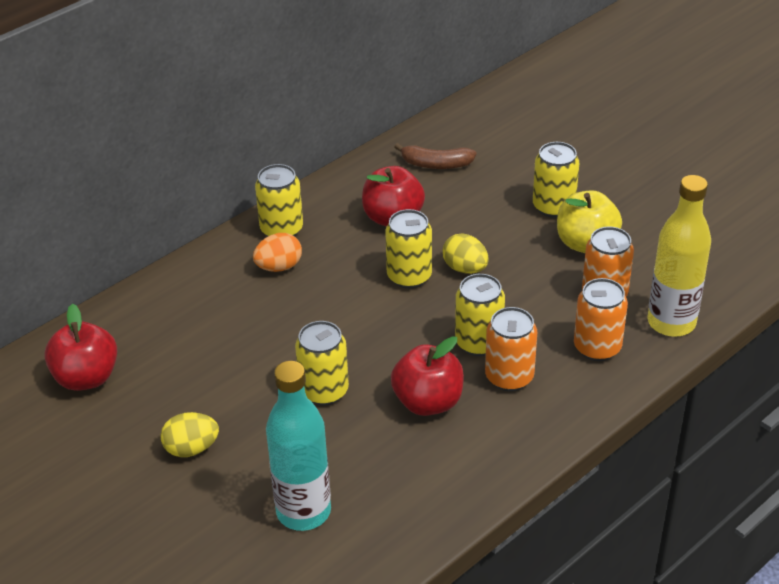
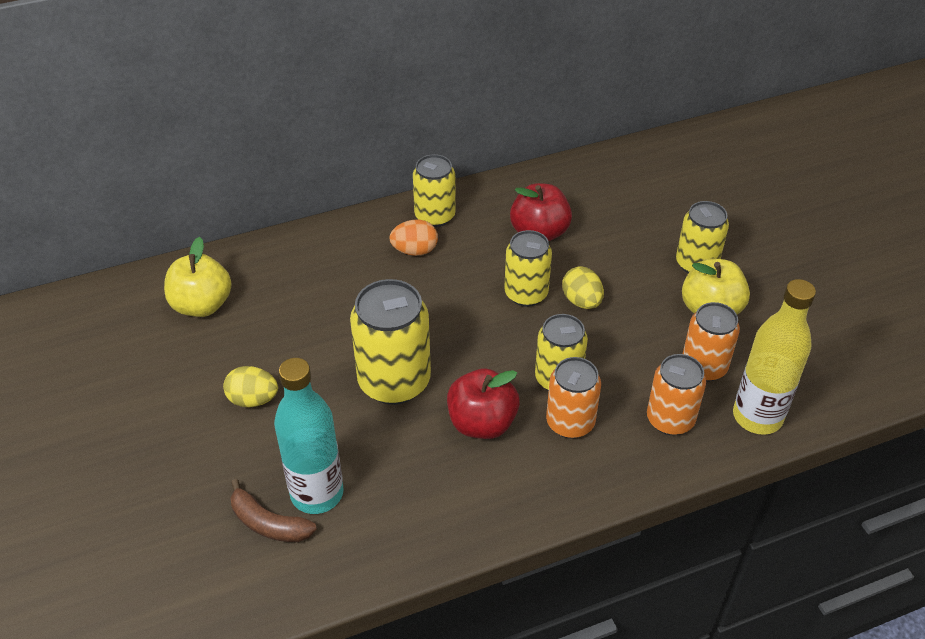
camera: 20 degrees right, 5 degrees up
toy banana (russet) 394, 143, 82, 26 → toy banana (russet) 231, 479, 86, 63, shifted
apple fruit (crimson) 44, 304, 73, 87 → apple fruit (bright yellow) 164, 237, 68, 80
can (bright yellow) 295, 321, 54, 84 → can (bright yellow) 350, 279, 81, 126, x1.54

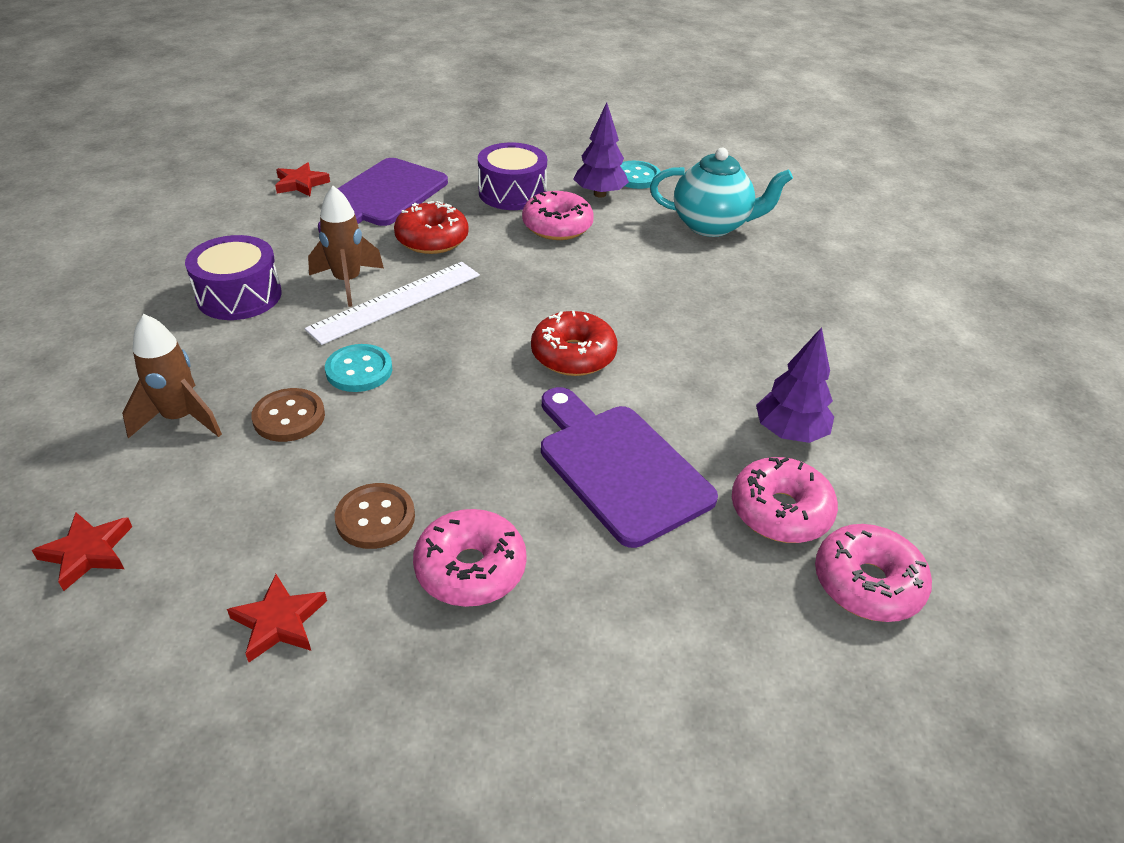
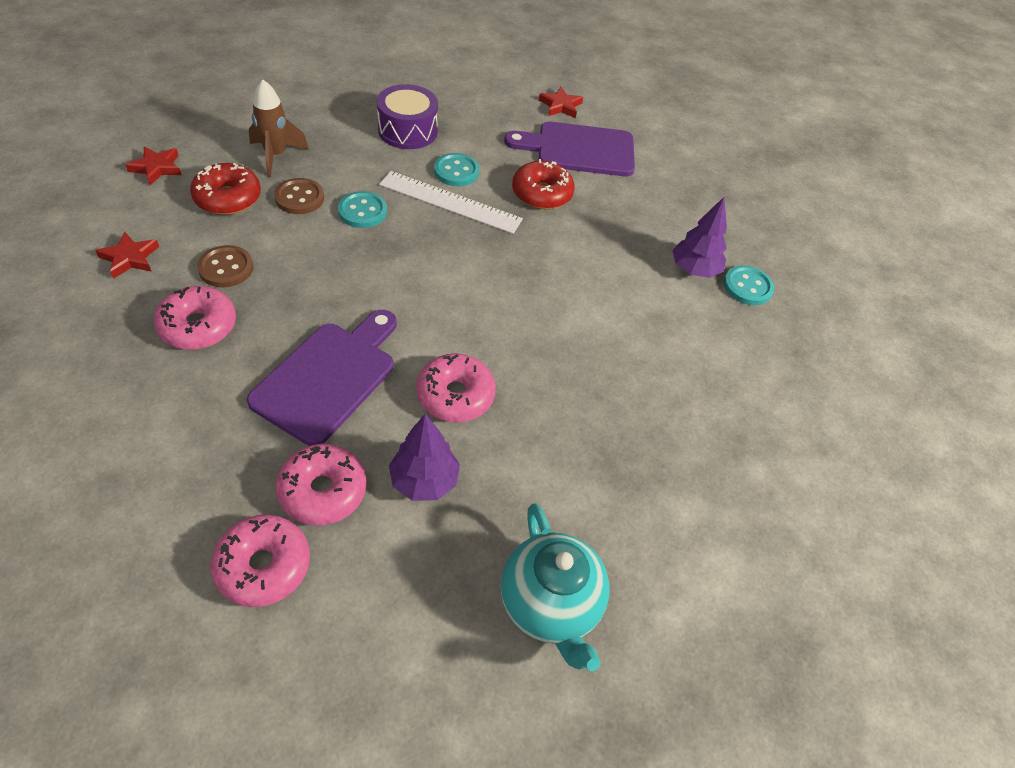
camera: 60 degrees right, 10 degrees up
toy drum (violet) 478, 142, 69, 68 → -
glazed donut (rosy) 522, 191, 72, 49 → glazed donut (rosy) 416, 353, 80, 69, shifted
glazed donut (crimson) 531, 311, 86, 65 → glazed donut (crimson) 190, 163, 71, 52, shifted
tea pot (teal) 650, 148, 143, 89 → tea pot (teal) 501, 503, 108, 168, shifted
rocket (russet) 308, 186, 76, 121 → sewing button (teal) 434, 153, 45, 33

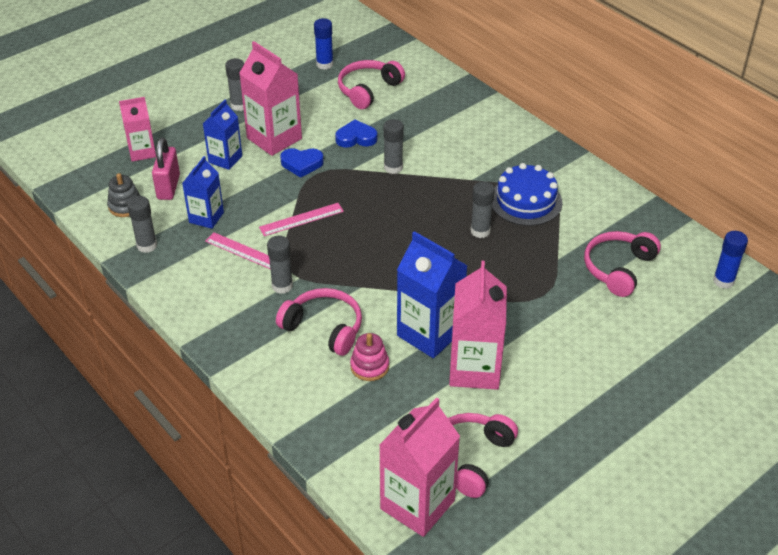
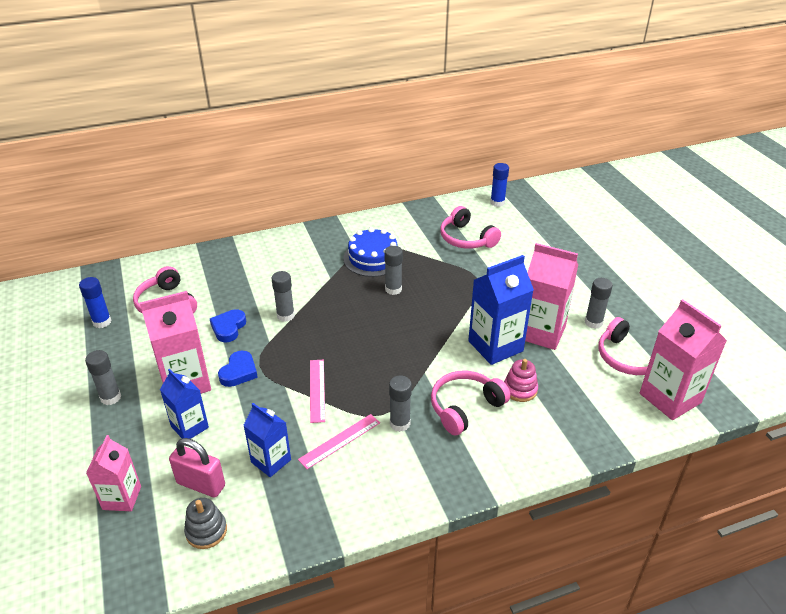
camera: 70 degrees left, 5 degrees down
glue (gray) 127, 196, 30, 57 → glue (gray) 585, 278, 28, 51, shifted

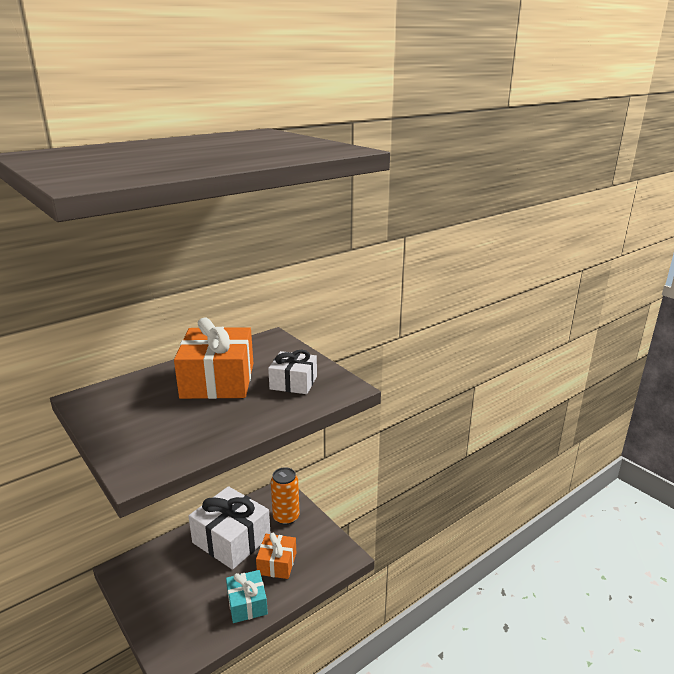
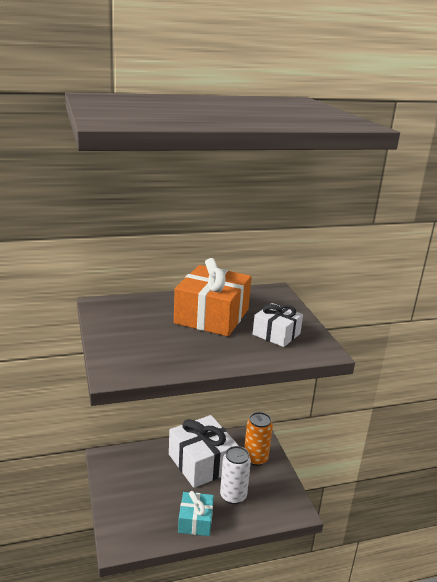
camera: 20 degrees right, 0 degrees up
wrapped gift (orange) 256, 533, 40, 46 → can (white) 220, 446, 31, 58

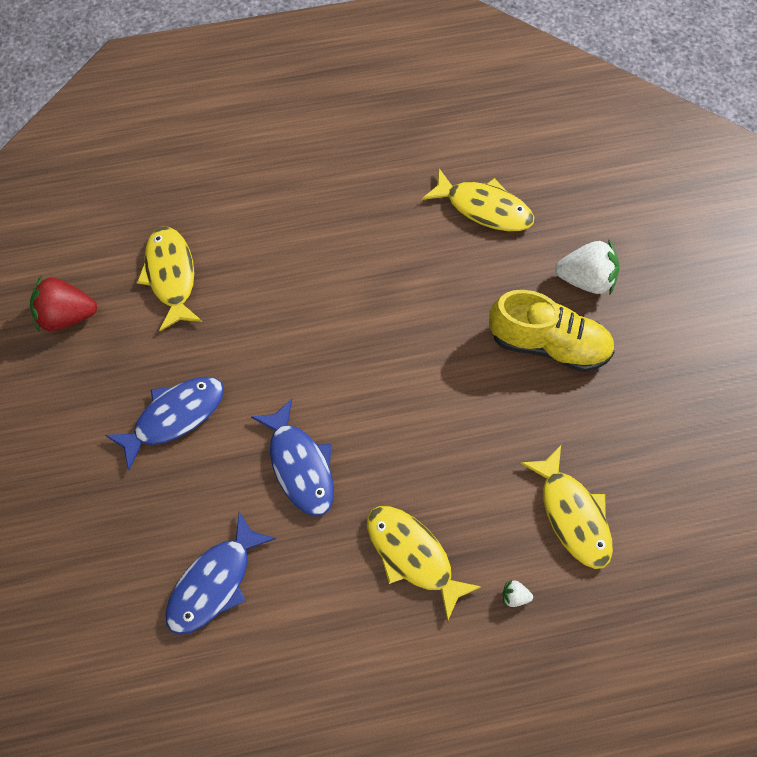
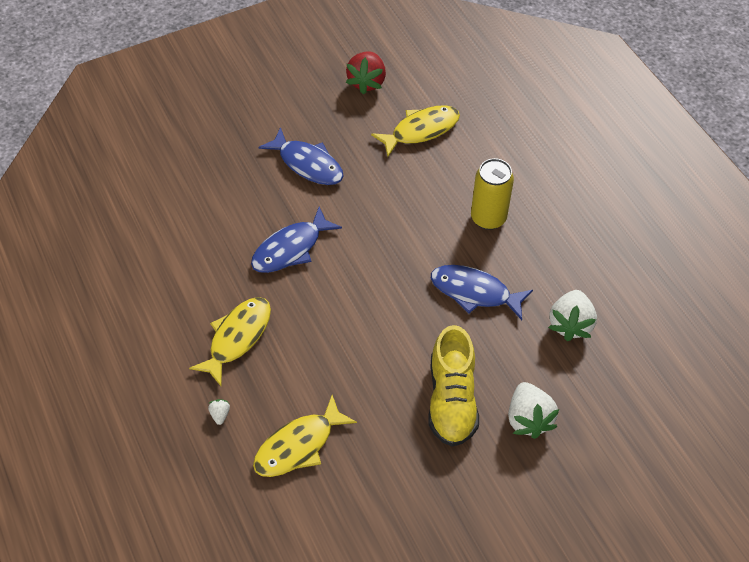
camera: 75 degrees right, 10 degrees down
- → can (bright yellow) 471, 158, 43, 72
fish figure (royal blue) 166, 511, 110, 124 → fish figure (royal blue) 431, 265, 102, 55, shifted
fish figure (bright yellow) 422, 168, 112, 63 → toy strawberry (white) 548, 290, 49, 51
toy strawberry (crimson) 30, 275, 67, 56 → toy strawberry (crimson) 346, 52, 40, 42, 150 degrees counterclockwise

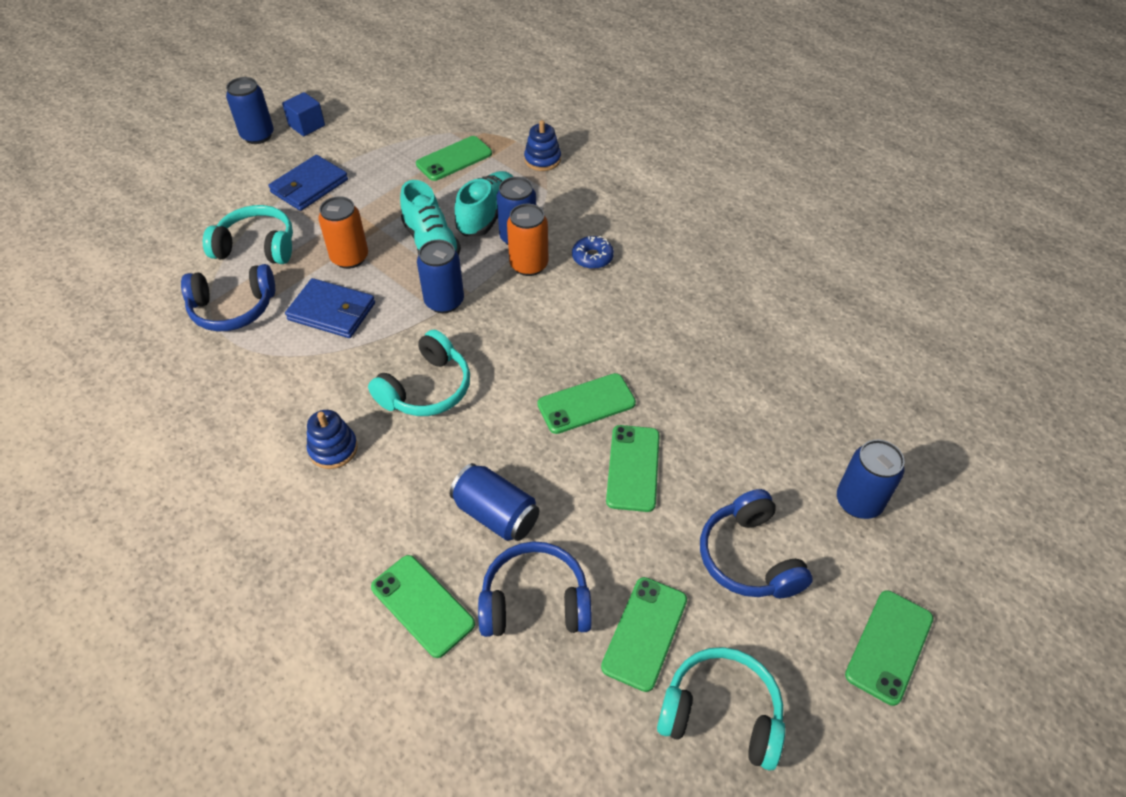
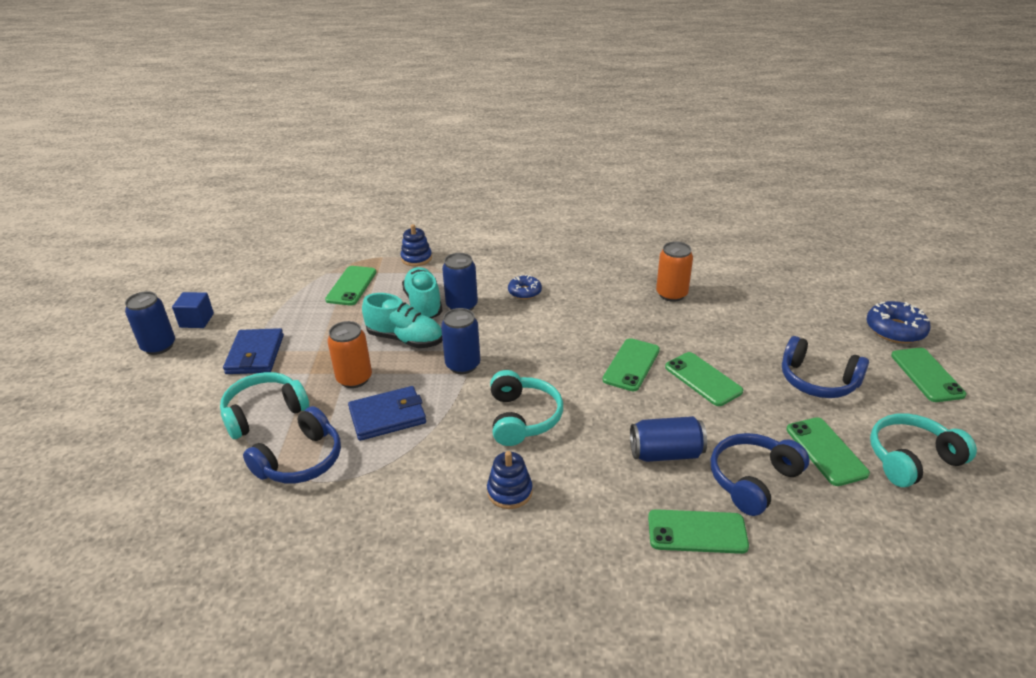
camera: 40 degrees left, 15 degrees down
can (royal blue) 837, 440, 68, 79 → -
- → glazed donut (royal blue) 867, 301, 64, 42
can (orange) 507, 204, 41, 72 → can (orange) 656, 241, 37, 61, shifted

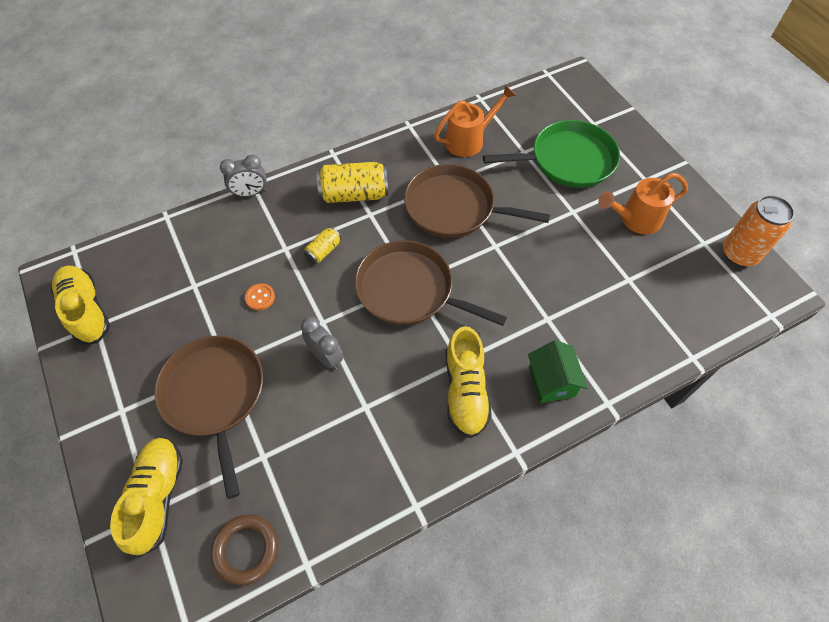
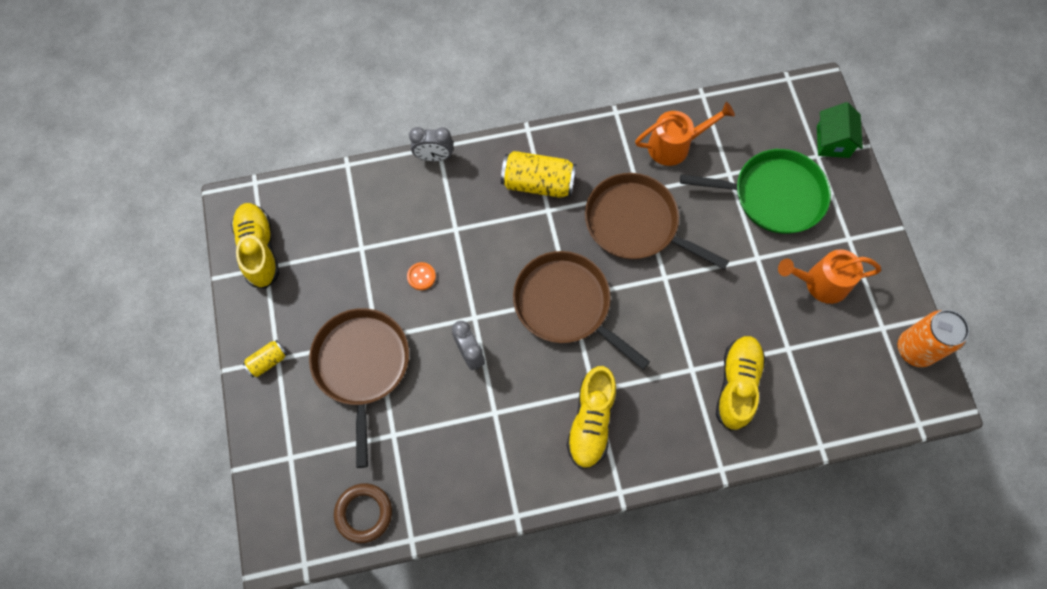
camera: 15 degrees right, 10 degrees up
sneaker (bright yellow) 110, 437, 73, 120 → sneaker (bright yellow) 716, 336, 50, 95, shifted
can (bright yellow) 304, 227, 37, 37 → can (bright yellow) 243, 340, 44, 38, shifted
cottage (green) 528, 340, 60, 63 → cottage (green) 817, 102, 46, 56, shifted

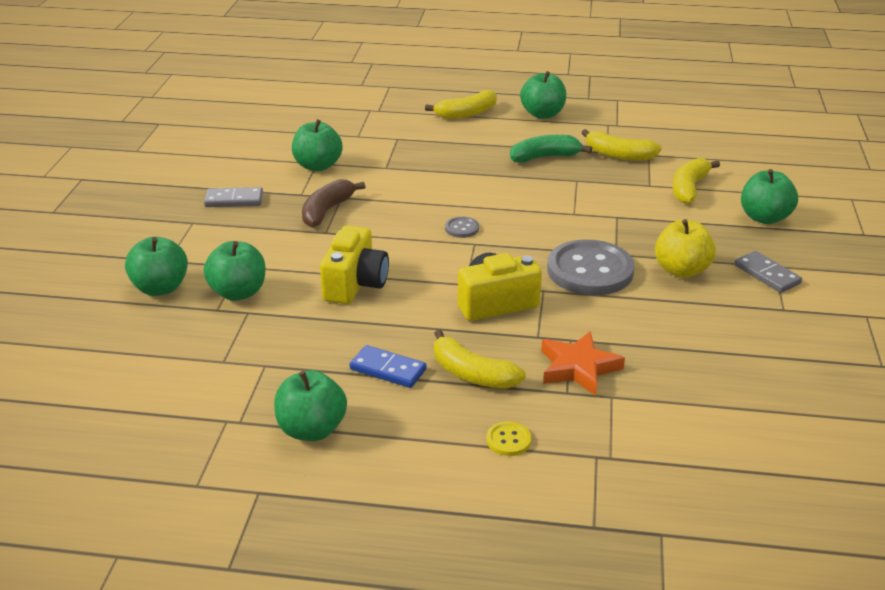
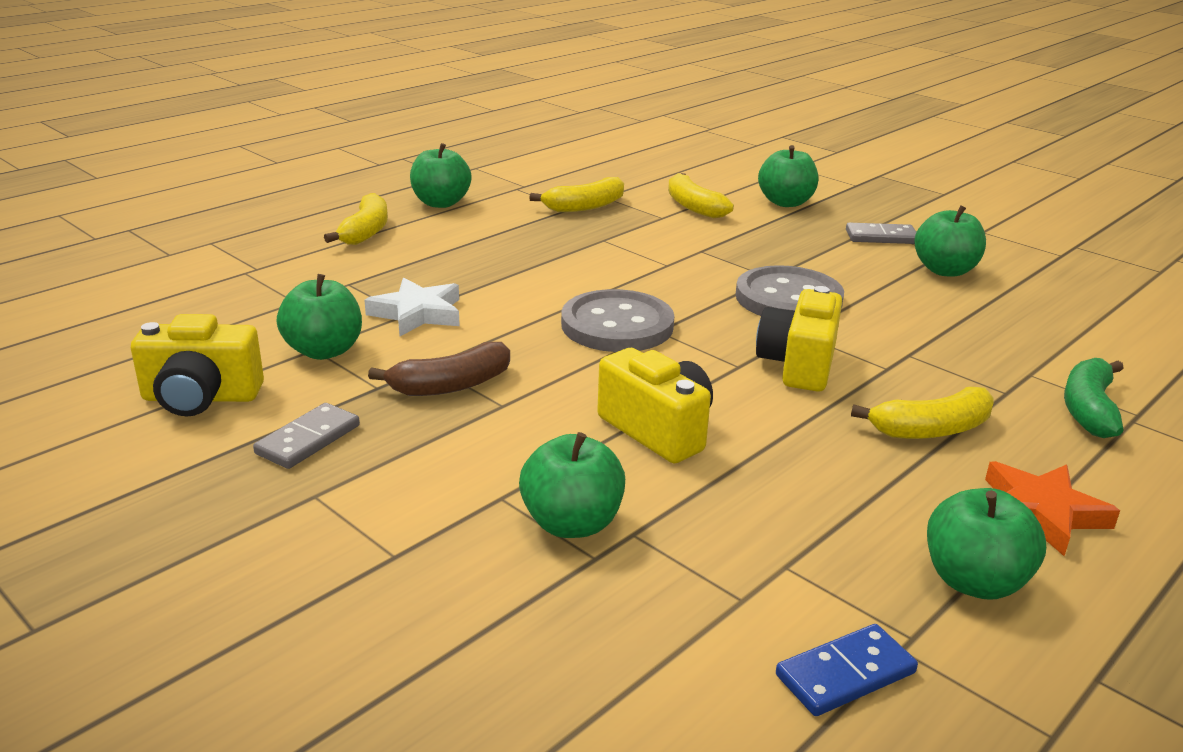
camera: 55 degrees left, 5 degrees down
sewing button (bright yellow) 487, 422, 44, 34 → -
apple fruit (bright yellow) 655, 219, 61, 59 → -
- → photo camera (bright yellow) 131, 314, 133, 102
- → five-pointed star (white) 364, 278, 96, 58
apple fruit (green) 125, 237, 63, 59 → apple fruit (green) 914, 205, 72, 72, shifted
domino tile (royal blue) 349, 345, 78, 43 → domino tile (royal blue) 776, 624, 142, 92, shifted
toy banana (green) 510, 135, 82, 28 → toy banana (green) 1064, 358, 60, 80, shifted
five-pointed star (orange) 541, 331, 84, 65 → five-pointed star (orange) 985, 461, 135, 95, shifted
toy banana (russet) 302, 179, 63, 49 → toy banana (russet) 368, 342, 142, 54, 90 degrees counterclockwise
sewing button (gray) 445, 217, 34, 21 → sewing button (gray) 561, 289, 113, 63, x2.37

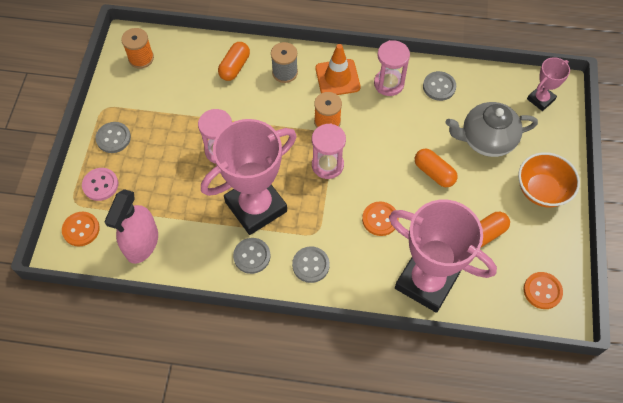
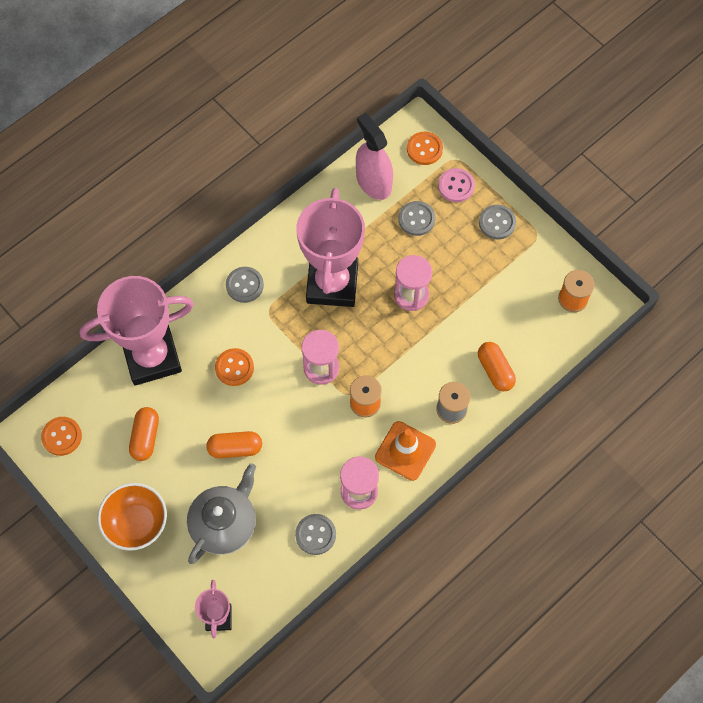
camera: 130 degrees right, 5 degrees up
sewing button (gray) 233, 238, 38, 36 → sewing button (gray) 398, 201, 37, 35, shifted

